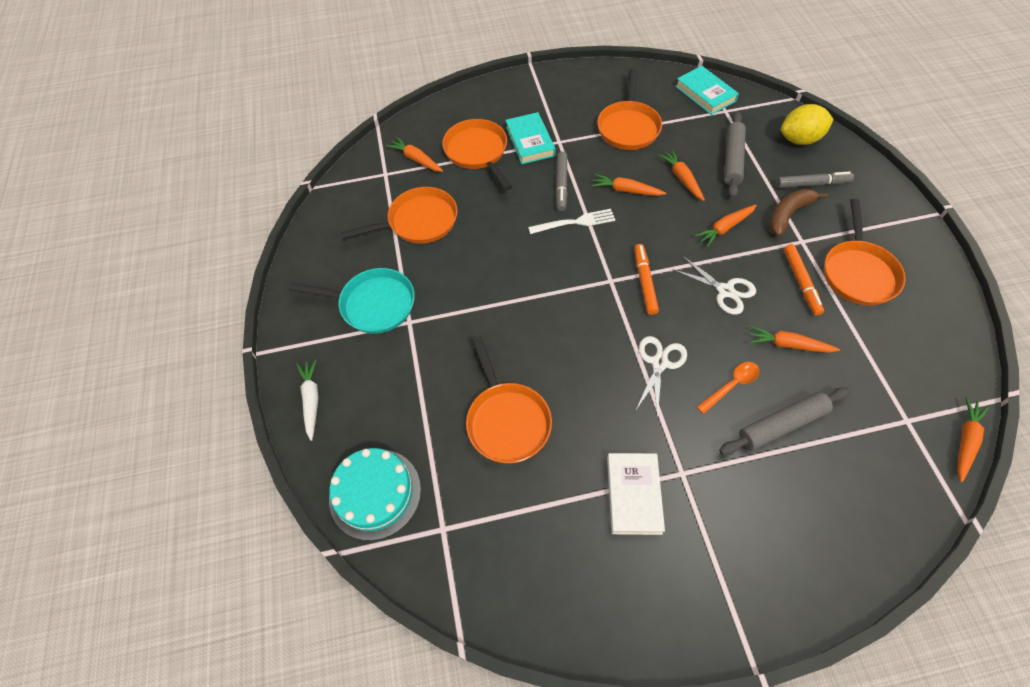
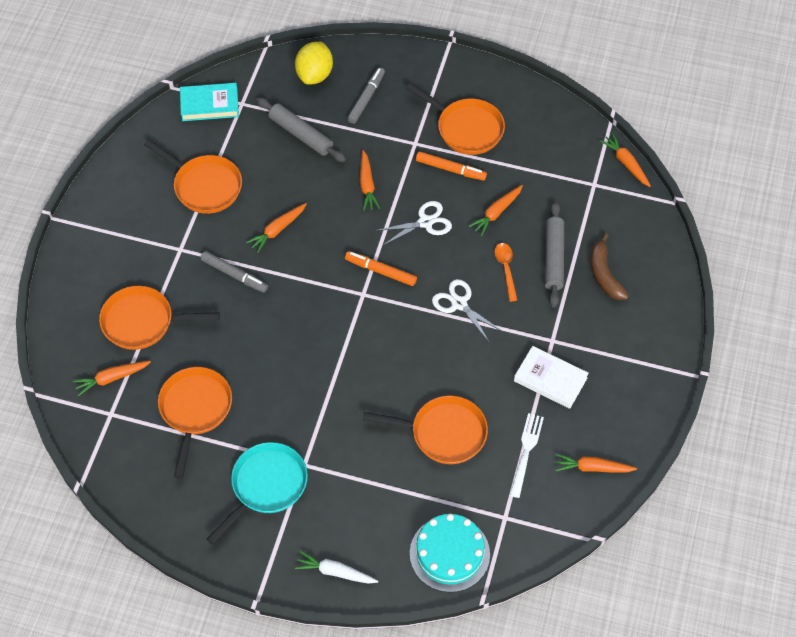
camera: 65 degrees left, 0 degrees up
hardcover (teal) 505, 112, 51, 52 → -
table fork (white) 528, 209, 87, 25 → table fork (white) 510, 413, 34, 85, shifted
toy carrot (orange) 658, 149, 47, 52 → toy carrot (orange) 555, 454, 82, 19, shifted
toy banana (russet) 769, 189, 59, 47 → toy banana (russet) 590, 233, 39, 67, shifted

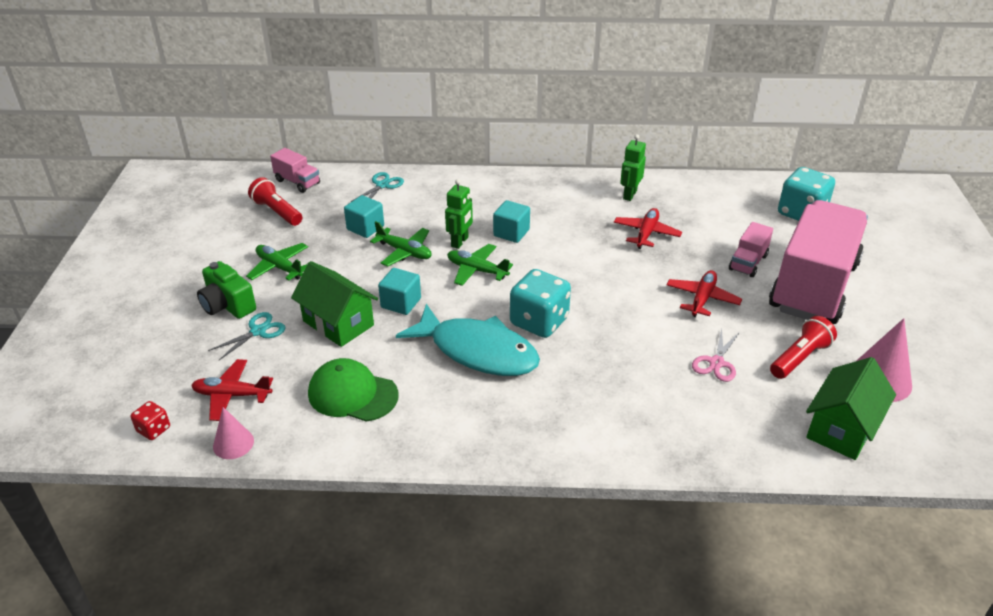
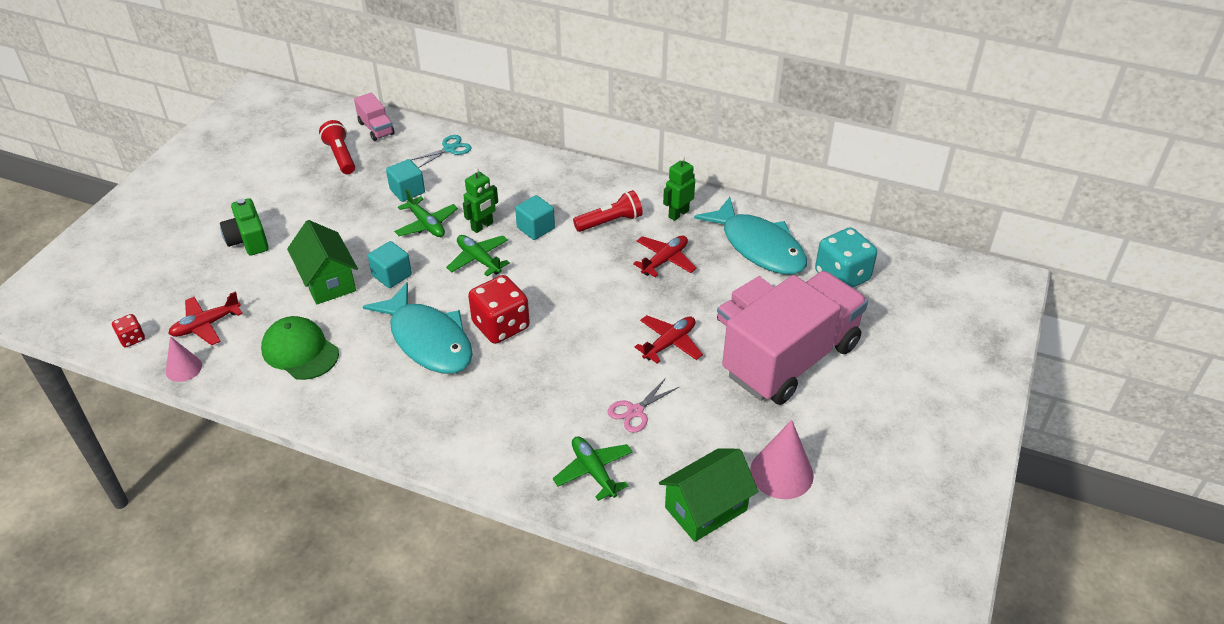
camera: 20 degrees right, 5 degrees up
scissors (teal) 208, 312, 78, 49 → -
- → fish figure (teal) 694, 197, 113, 77
aeroplane (green) 246, 243, 62, 38 → aeroplane (green) 553, 436, 79, 65, shifted
torch (crimson) 770, 316, 67, 63 → torch (crimson) 573, 190, 70, 42, shifted
game die (teal) 510, 269, 61, 69 → game die (crimson) 468, 275, 62, 69
aeroplane (crimson) 191, 359, 82, 62 → aeroplane (crimson) 168, 291, 75, 54, 60 degrees counterclockwise

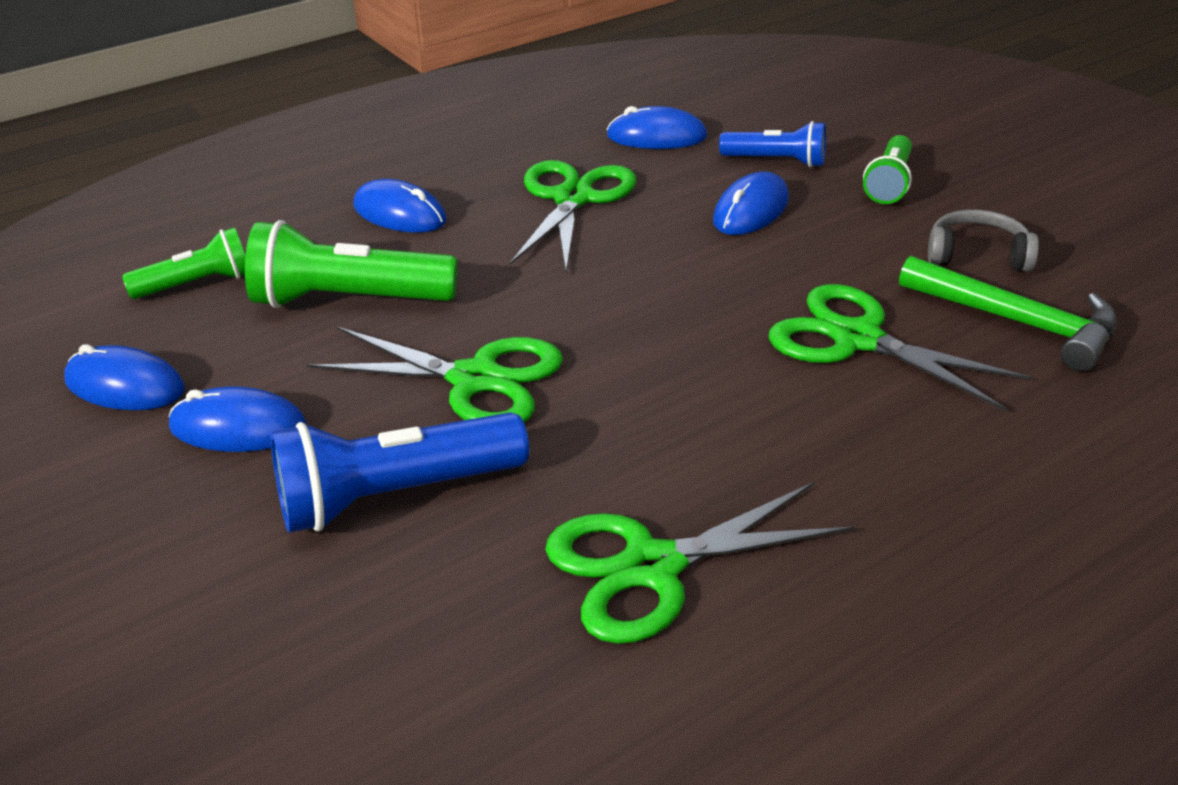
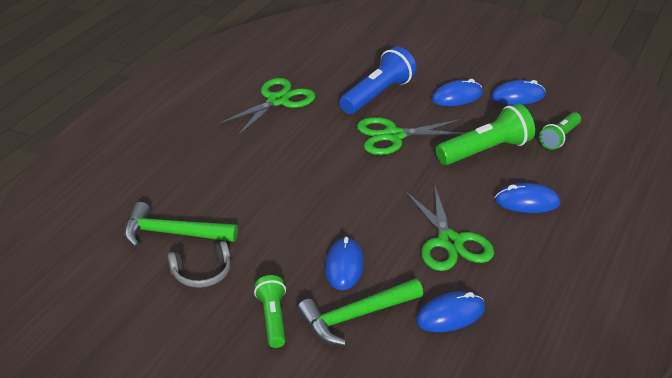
camera: 150 degrees right, 0 degrees up
scissors (green) 769, 284, 263, 127 → -
torch (royal blue) 719, 121, 107, 46 → hammer (green) 297, 279, 126, 67

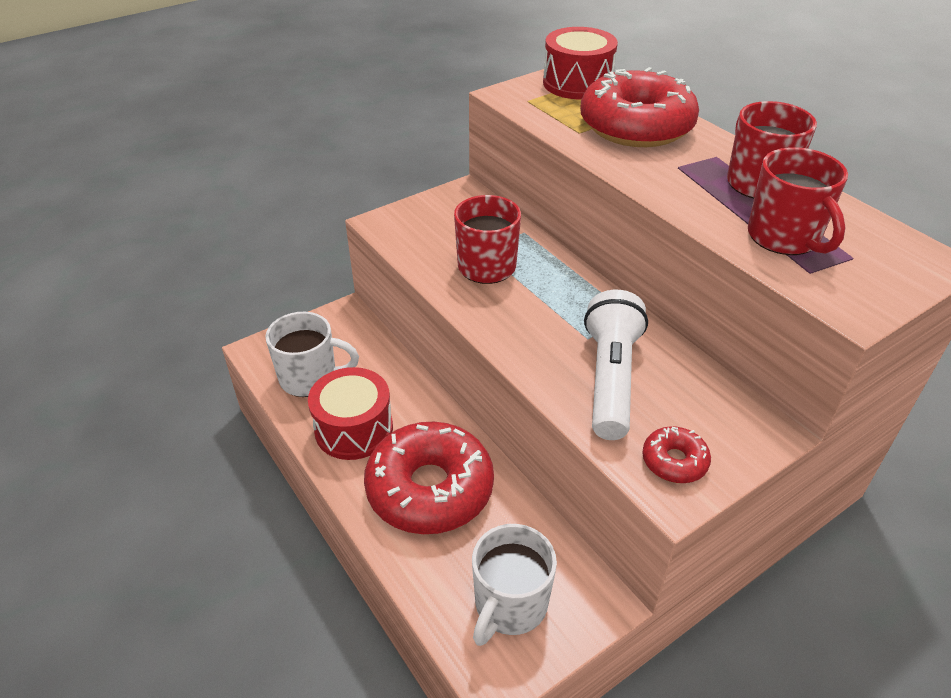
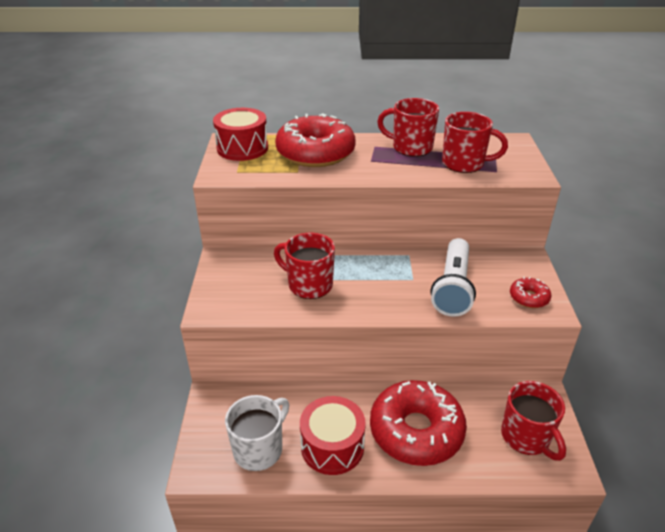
camera: 55 degrees left, 5 degrees down
coffee mug (white) 472, 524, 85, 122 → coffee mug (crimson) 501, 381, 65, 80
torch (white) 584, 290, 64, 150 → torch (white) 431, 238, 45, 79, 120 degrees counterclockwise

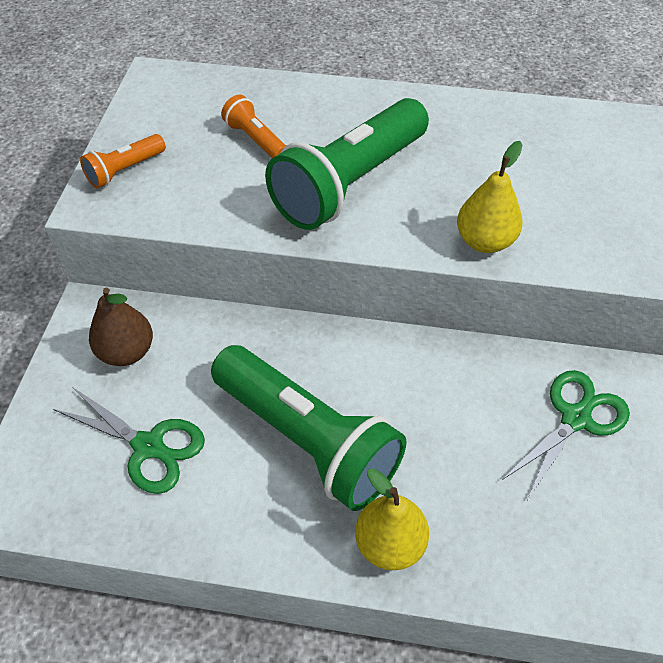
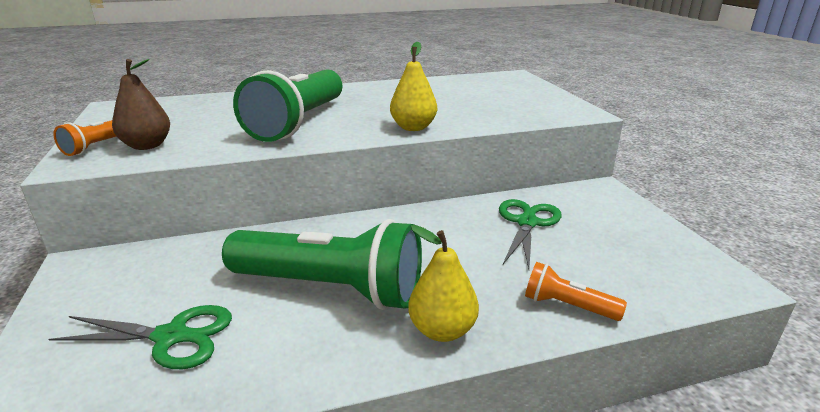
camera: 25 degrees left, 25 degrees down
toy pear (russet) 89, 288, 64, 78 → toy pear (russet) 112, 59, 58, 91, shifted
torch (orange) 221, 95, 65, 63 → torch (orange) 525, 262, 102, 59, shifted

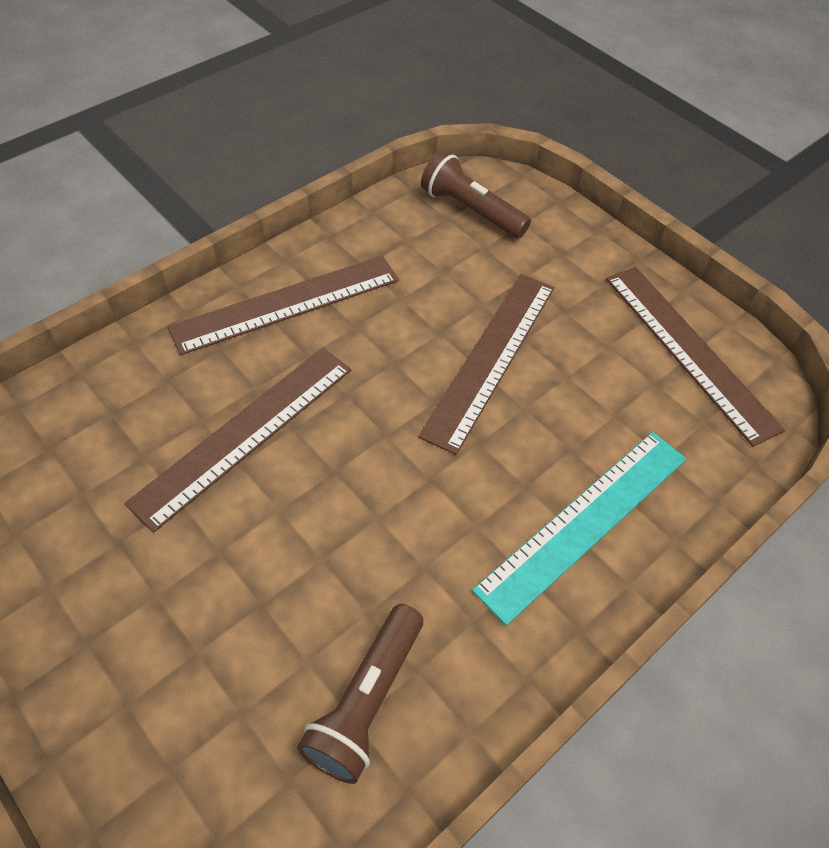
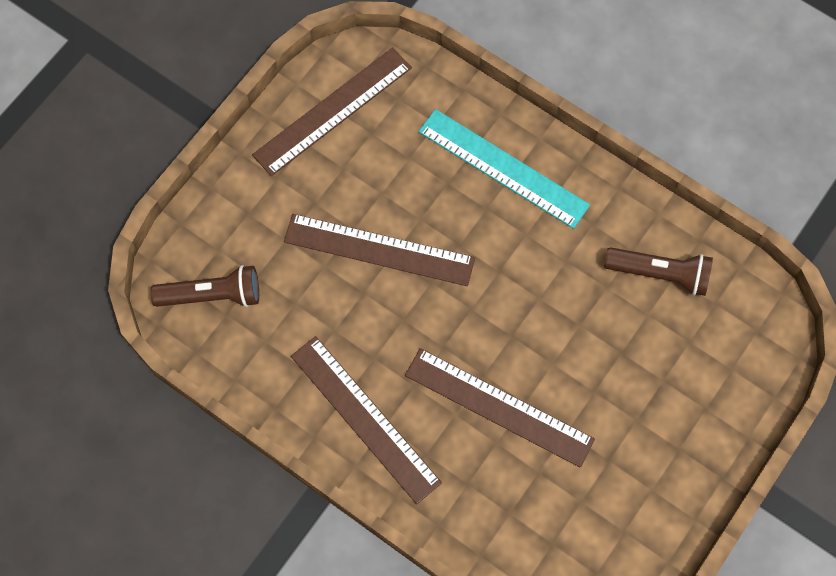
camera: 100 degrees left, 15 degrees up
torch (russet) 421, 151, 110, 87 → torch (russet) 150, 265, 109, 42, 120 degrees counterclockwise

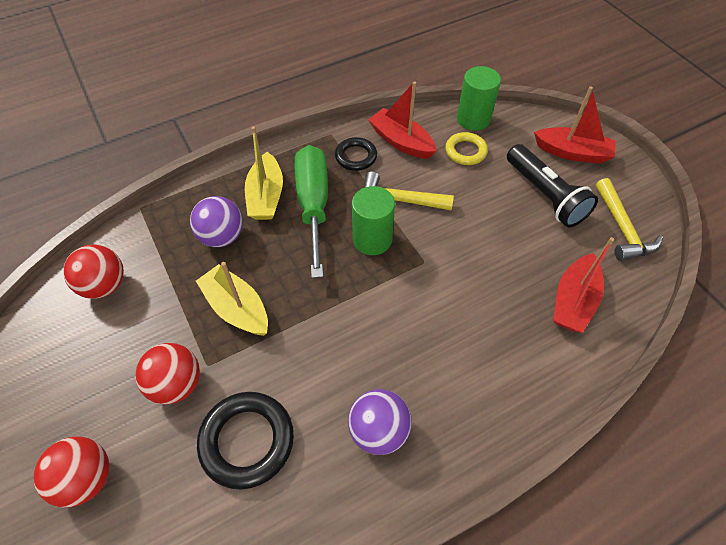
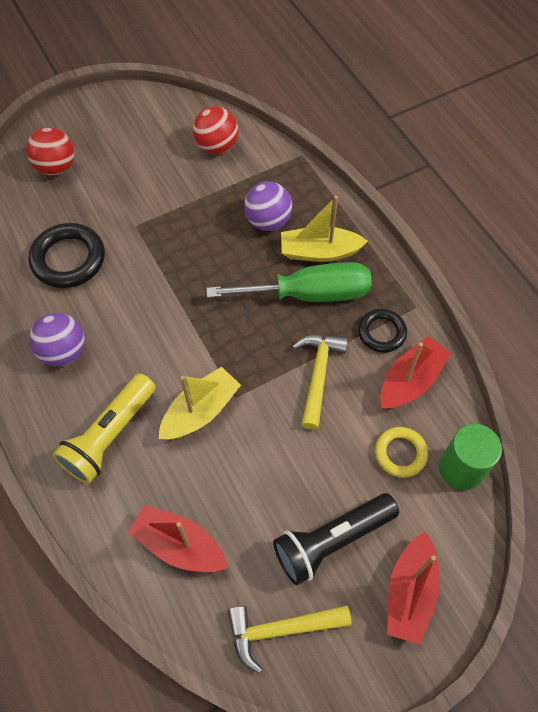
camera: 90 degrees right, 5 degrees up
sphere (crimson) 135, 343, 65, 62 → -
cylinder shape (green) 352, 186, 43, 69 → -
- → torch (bright yellow) 52, 373, 103, 111
boat (bright yellow) 196, 262, 72, 74 → boat (bright yellow) 159, 367, 82, 73, shifted

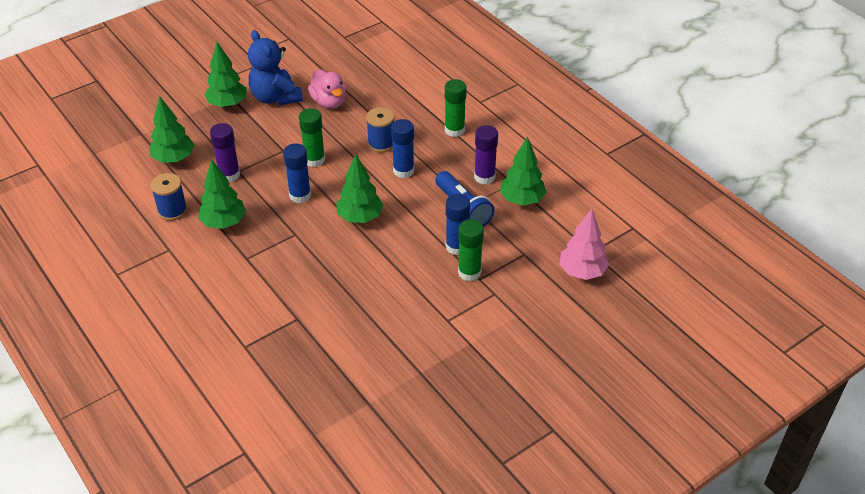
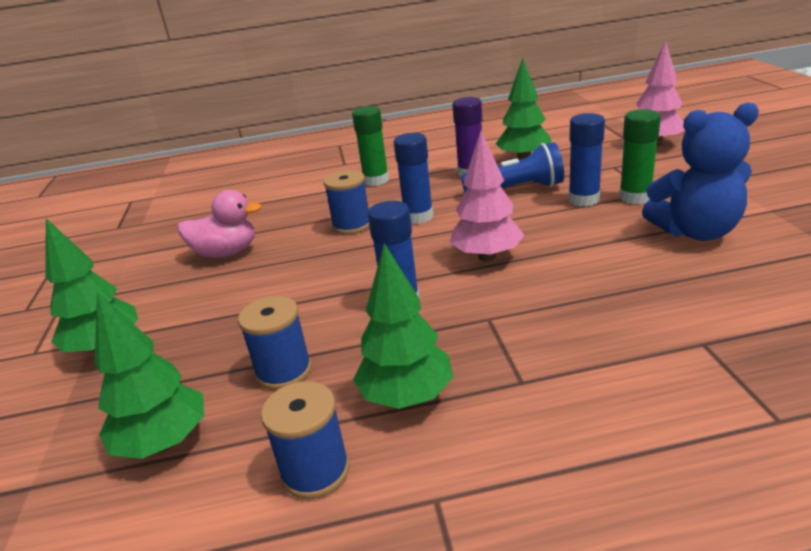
camera: 60 degrees left, 15 degrees down
glue (green) 299, 108, 26, 59 → -
teddy (royal blue) 248, 30, 55, 75 → teddy (royal blue) 642, 103, 117, 138, shifted
glue (violet) 210, 123, 30, 59 → bobbin (royal blue) 238, 296, 74, 94
fir tree (green) 337, 154, 46, 69 → fir tree (rosy) 450, 131, 74, 131

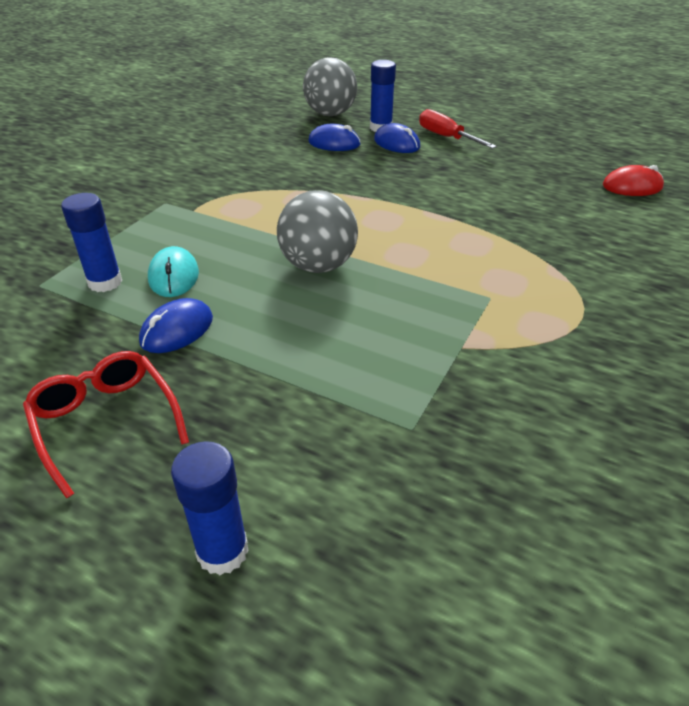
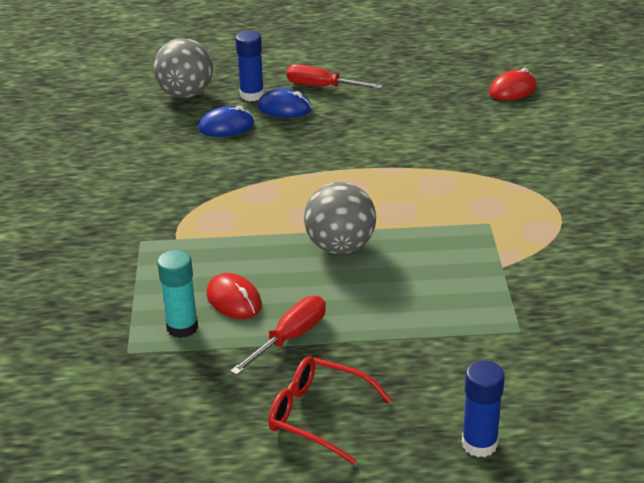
camera: 30 degrees left, 5 degrees down
computer mouse (royal blue) 139, 298, 74, 55 → screwdriver (crimson) 230, 296, 96, 79
glue (royal blue) 61, 193, 61, 99 → glue (teal) 157, 250, 41, 88
computer mouse (teal) 148, 246, 51, 51 → computer mouse (crimson) 206, 273, 56, 46

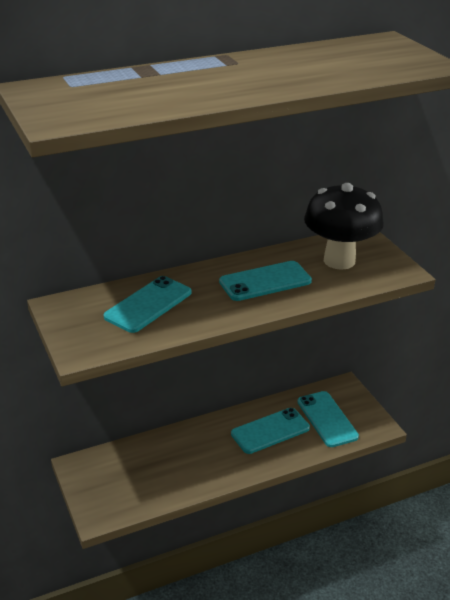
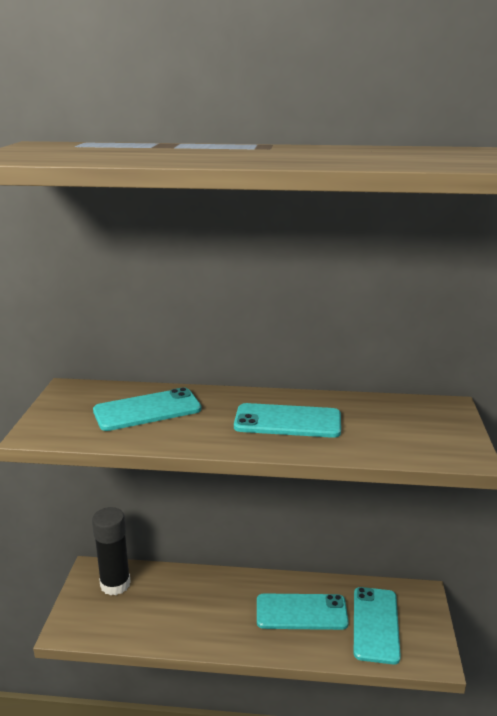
camera: 30 degrees right, 10 degrees down
toadstool (ebony) 304, 183, 80, 87 → -
- → glue (ebony) 92, 507, 39, 88

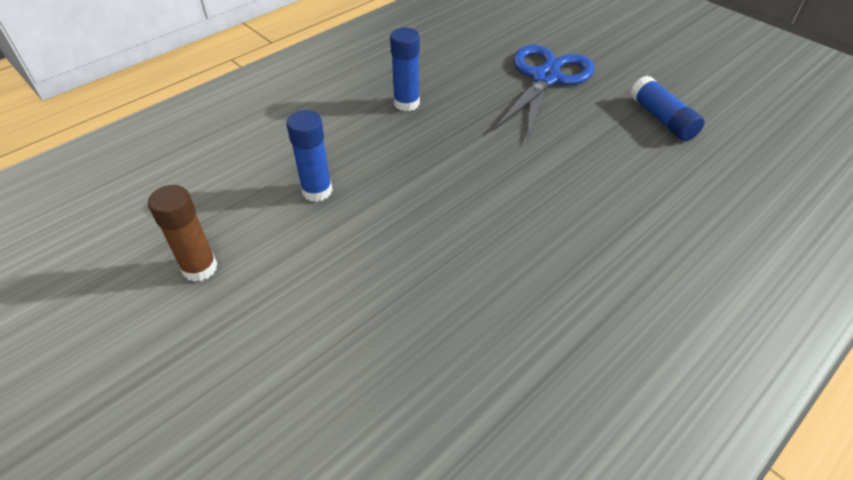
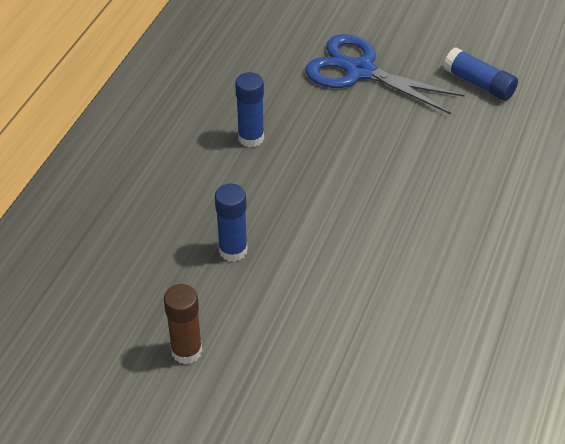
camera: 25 degrees left, 0 degrees up
scissors (royal blue) 493, 45, 102, 96 → scissors (royal blue) 305, 34, 159, 80, 60 degrees counterclockwise

